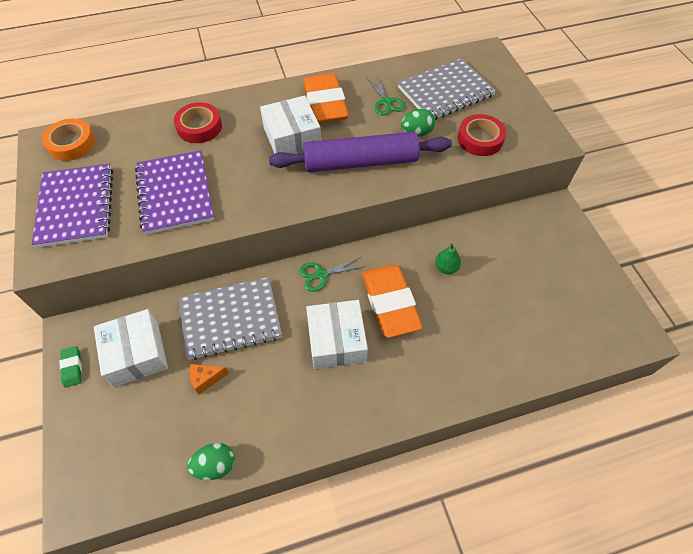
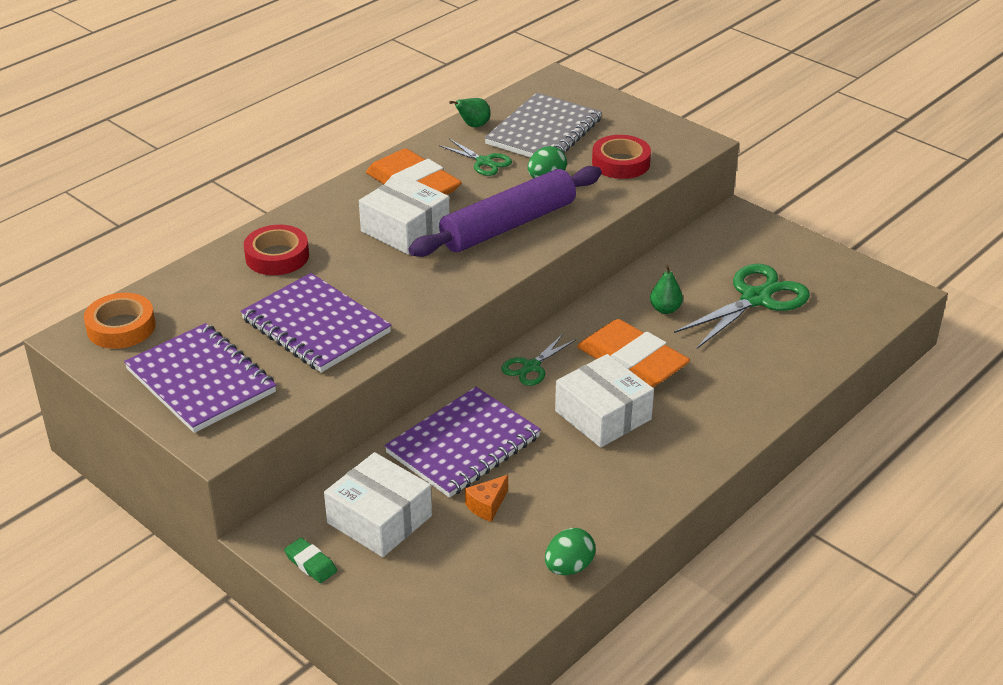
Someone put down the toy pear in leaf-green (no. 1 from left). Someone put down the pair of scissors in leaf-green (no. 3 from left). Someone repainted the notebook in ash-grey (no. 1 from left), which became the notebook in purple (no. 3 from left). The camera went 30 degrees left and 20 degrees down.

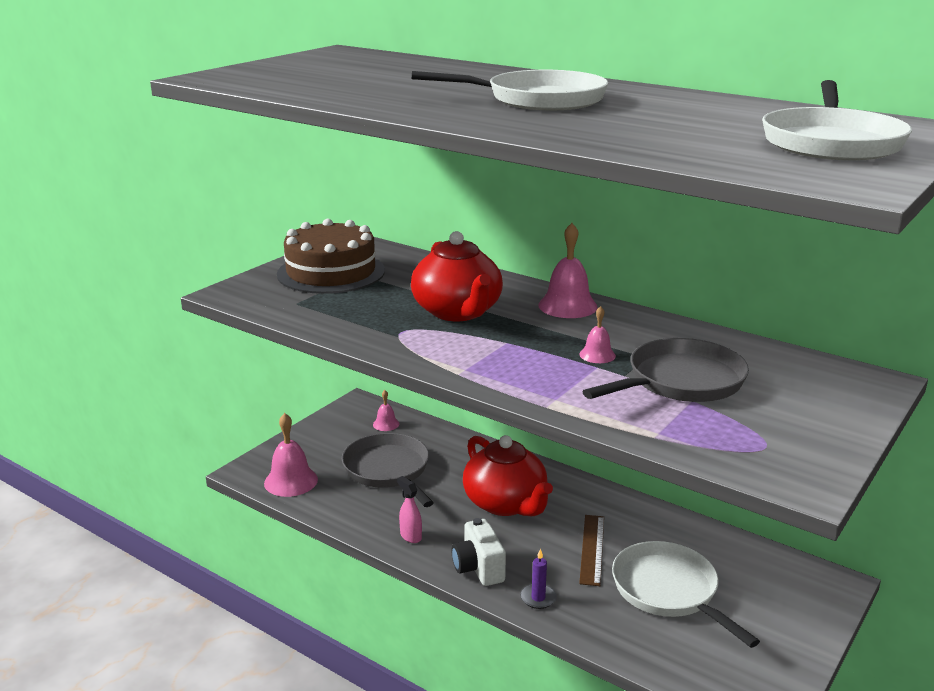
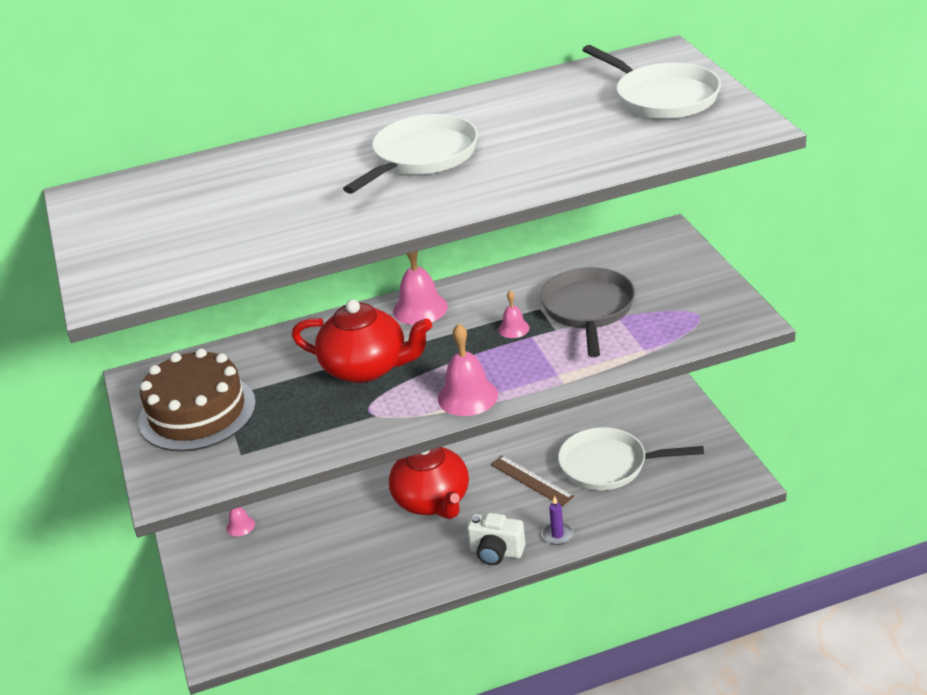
Someone took away the pan in ash-grey (no. 1 from left). Someone took away the spray cleaner in rosy. Someone carried the school bell in rosy (no. 1 from left in the first image). Someone rotated the china teapot in scarlet (no. 2 from left) by 60 degrees clockwise. The camera went 50 degrees left and 10 degrees up.

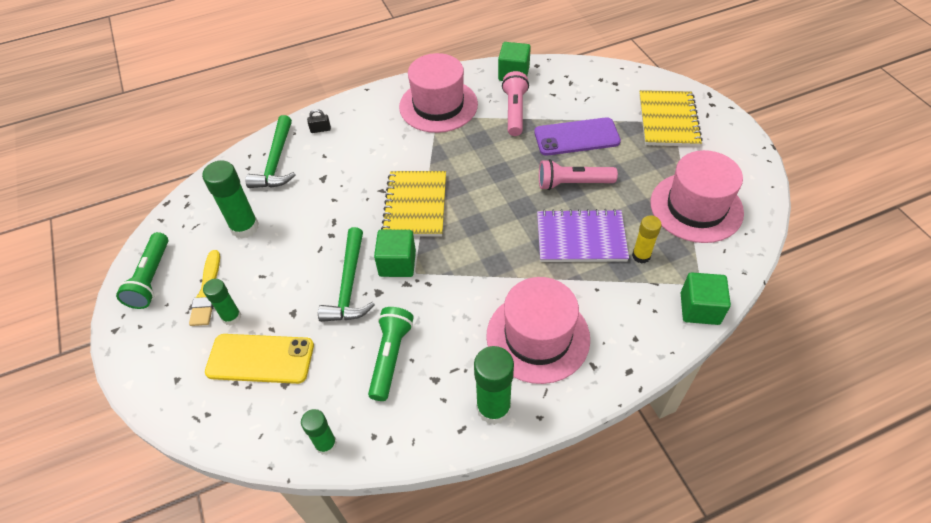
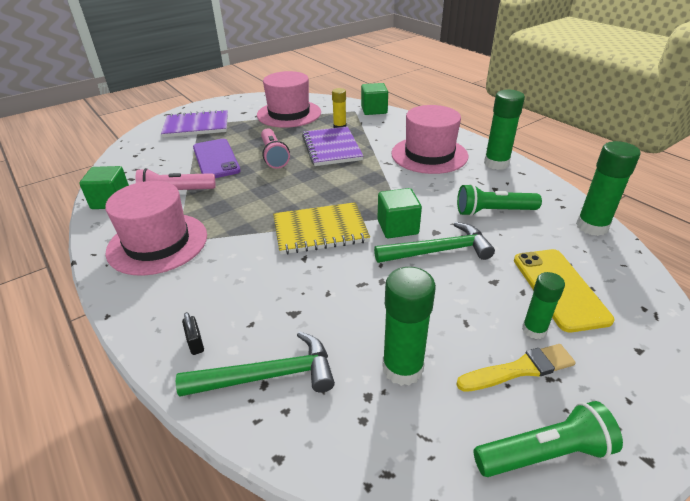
Someone repainted the notebook in bright yellow (no. 2 from left), which became the notebook in purple (no. 1 from left). Someone scaled the glue in leaf-green (no. 3 from left in the first image) by 1.62. The camera went 105 degrees left and 15 degrees down.

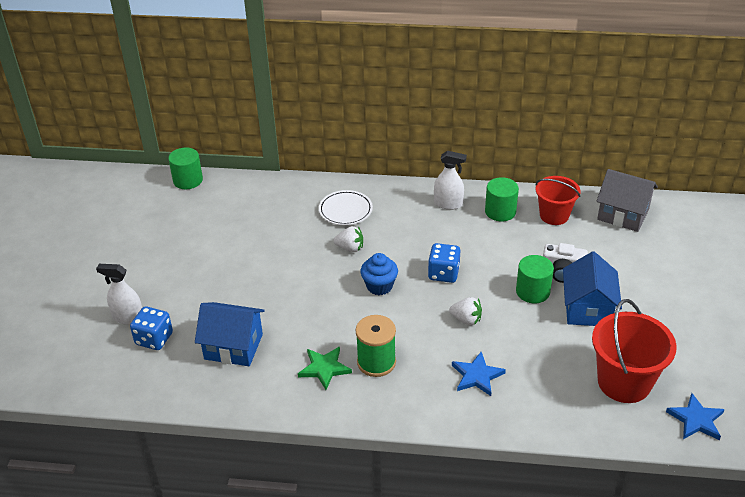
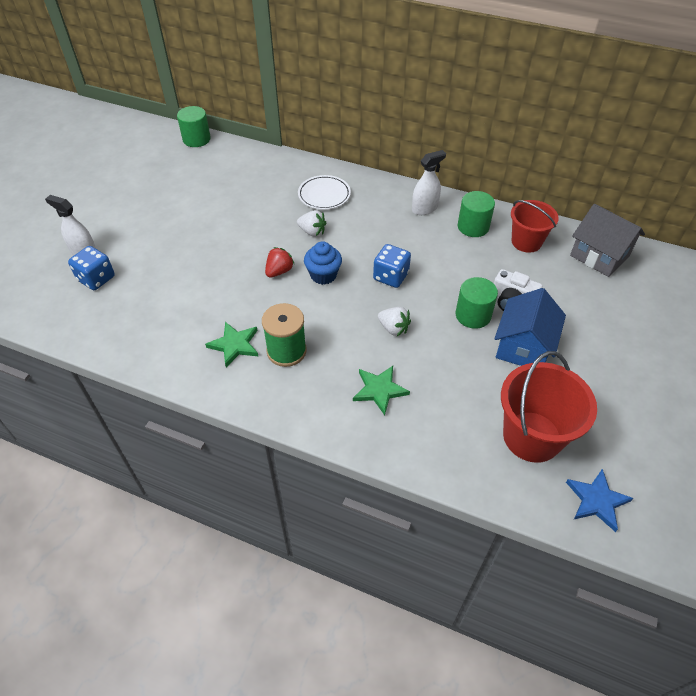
Someone took away the house in royal blue (no. 1 from left). Someone put down the berry in scarlet. Someone repainted the star shape in royal blue (no. 1 from left), which became the star shape in leaf-green (no. 2 from left). Someone rotated the spray cleaner in pure white (no. 2 from left) by 60 degrees counterclockwise. The camera went 15 degrees right and 10 degrees up.

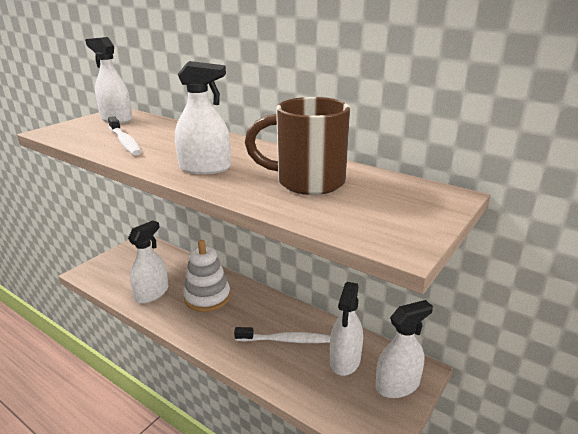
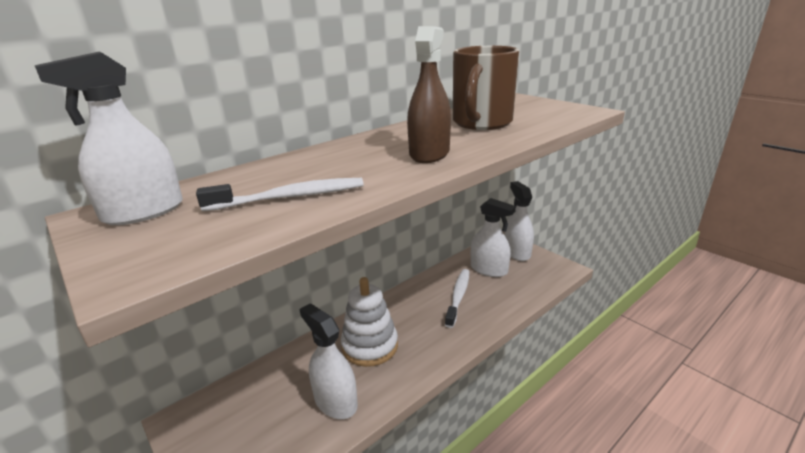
Someone repainted the spray cleaner in pure white (no. 3 from left), which became the spray cleaner in russet. The camera went 75 degrees left and 0 degrees up.

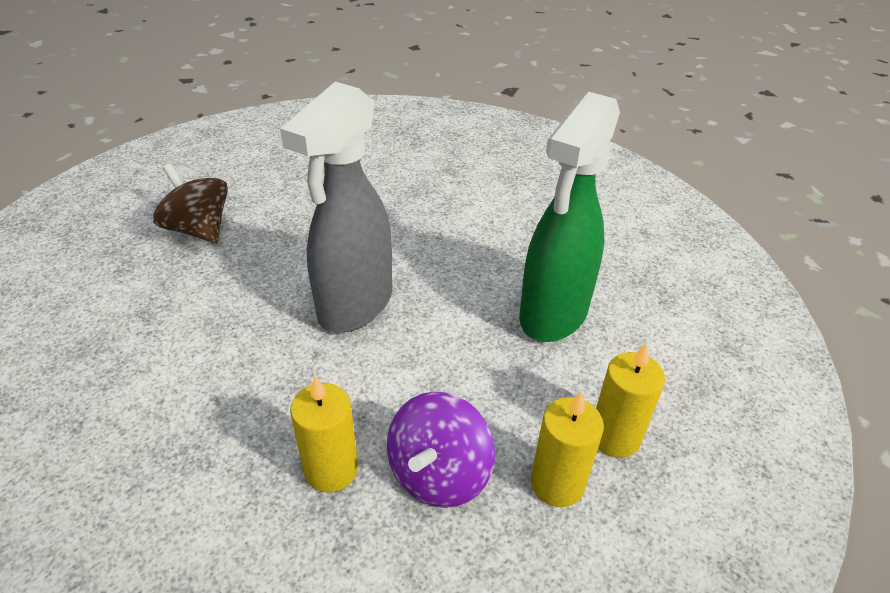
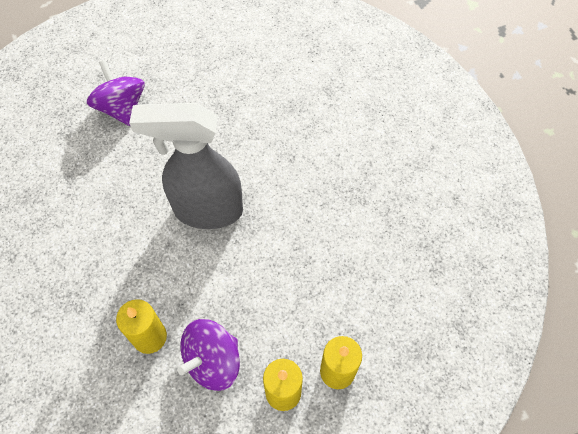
Someone took away the spray cleaner in leaf-green. Someone repainted the whirligig in russet, which became the whirligig in purple (no. 1 from left). Someone rotated the spray cleaner in ash-grey by 45 degrees clockwise. The camera went 20 degrees right and 20 degrees up.

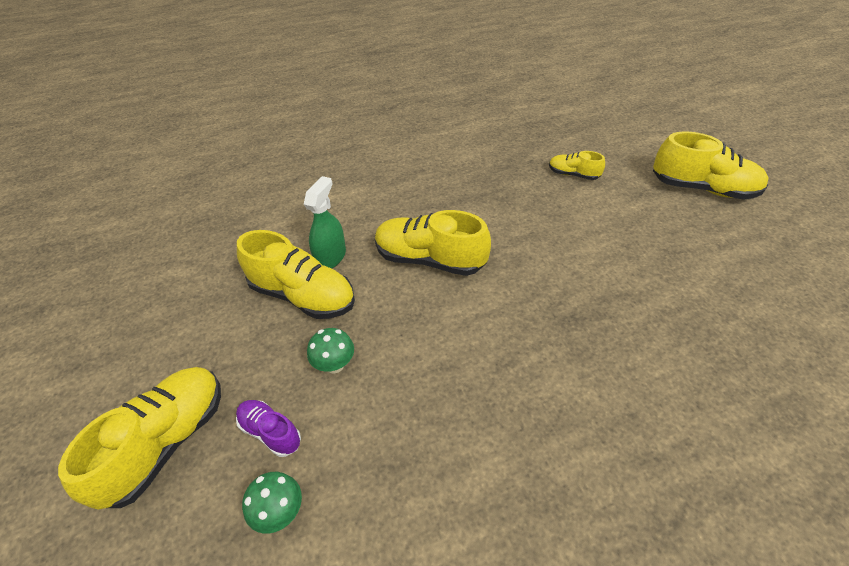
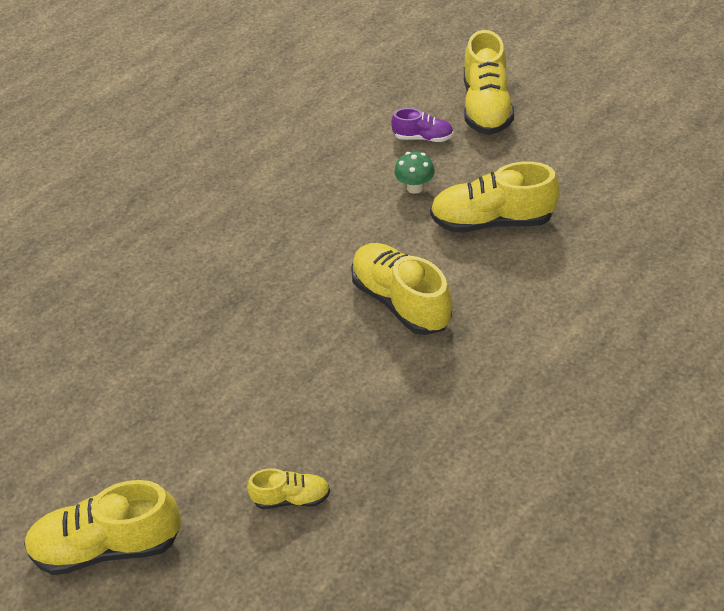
Someone took away the mushroom in leaf-green (no. 1 from left). Someone took away the spray cleaner in leaf-green. Someone rotated the shoe in bright yellow (no. 3 from left) by 120 degrees counterclockwise. The camera went 155 degrees right and 0 degrees up.

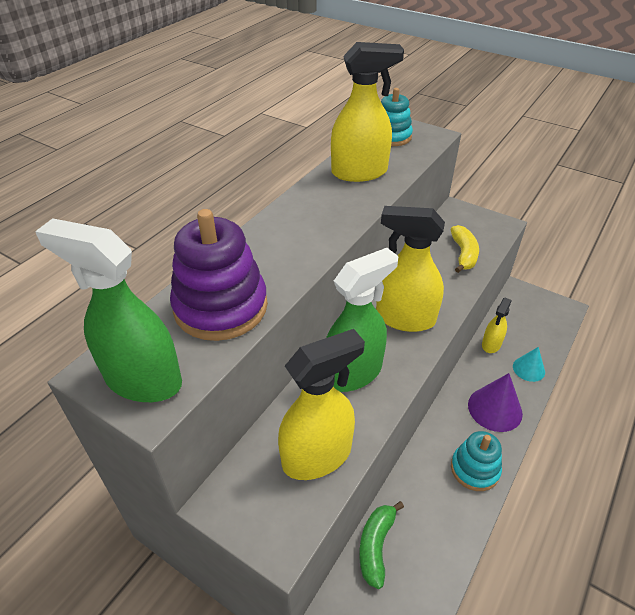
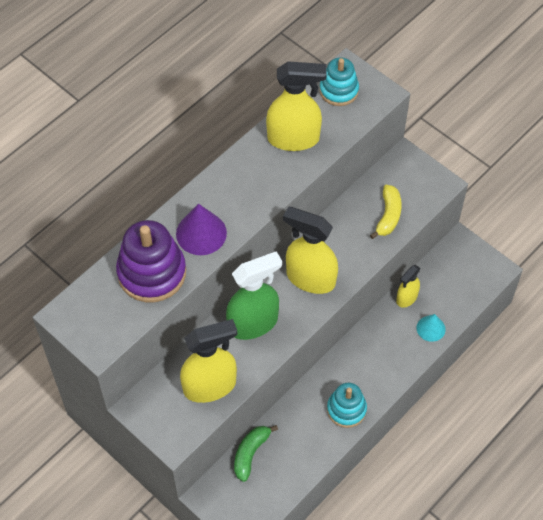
Someone took away the spray cleaner in leaf-green (no. 1 from left). Someone carried the cone in purple. The camera went 10 degrees right and 15 degrees up.

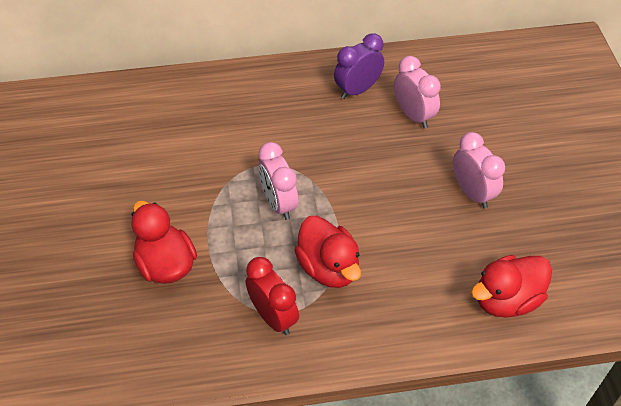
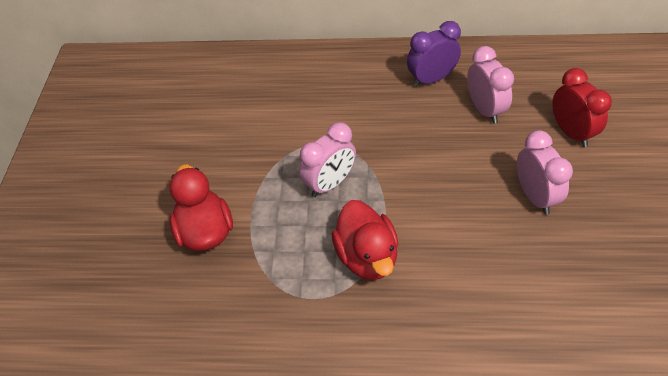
Someone took away the duck in scarlet (no. 3 from left). Someone carried the clock in scarlet. Someone rotated the clock in rosy (no. 1 from left) by 120 degrees counterclockwise. The camera went 15 degrees right and 0 degrees up.

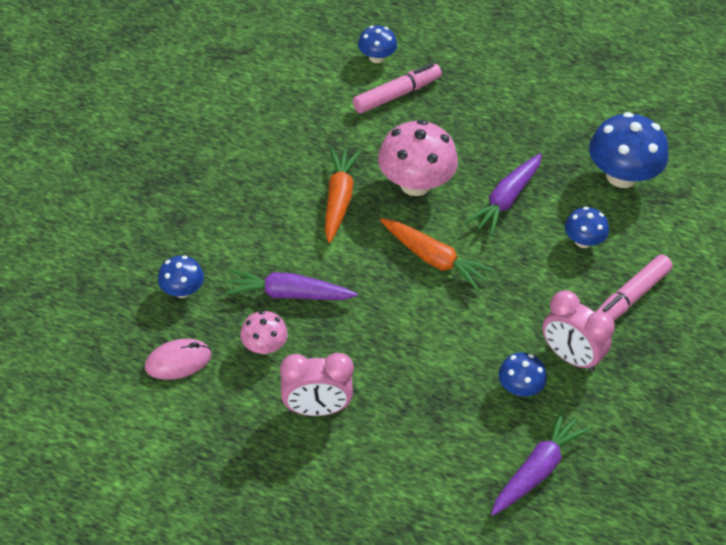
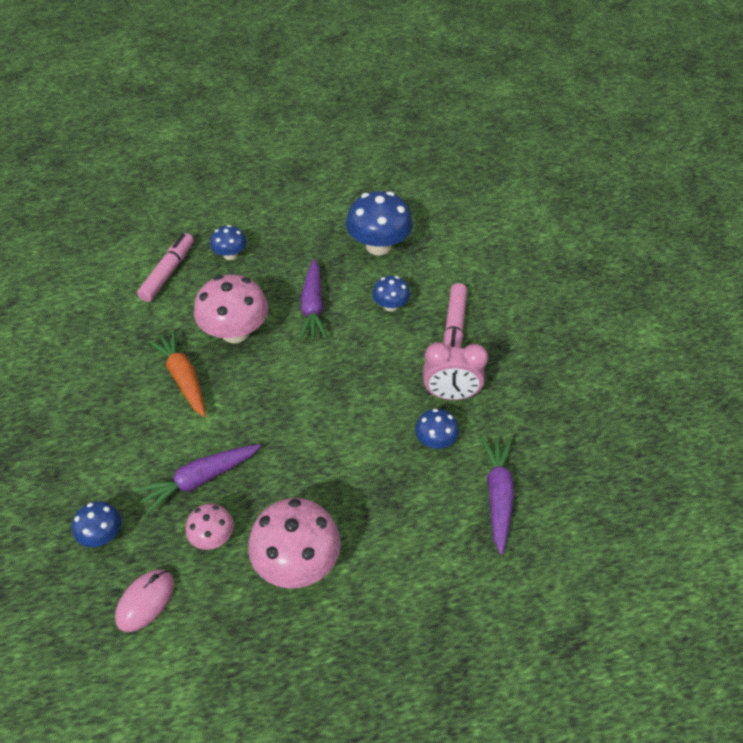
Someone took away the root vegetable in orange-coloured (no. 2 from left). Someone carried the mushroom in royal blue (no. 2 from left). Someone swapped the clock in rosy (no. 1 from left) for the mushroom in rosy (no. 3 from left). The camera went 35 degrees left and 0 degrees up.

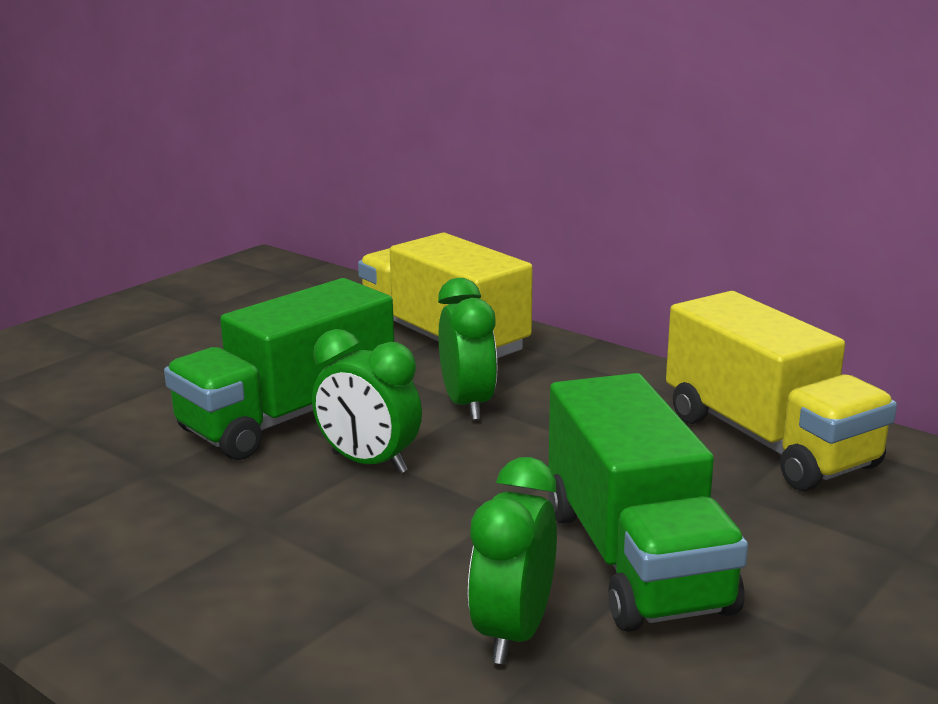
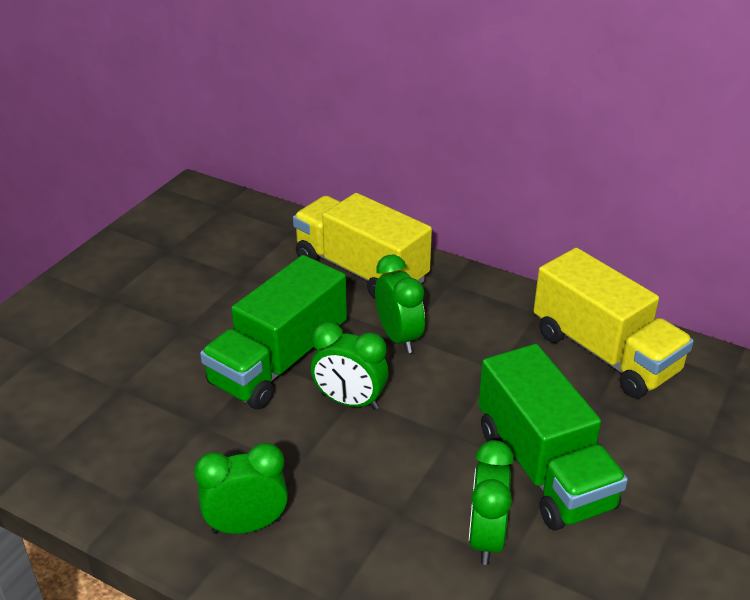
Someone put down the clock in leaf-green (no. 1 from left). The camera went 10 degrees left and 15 degrees up.

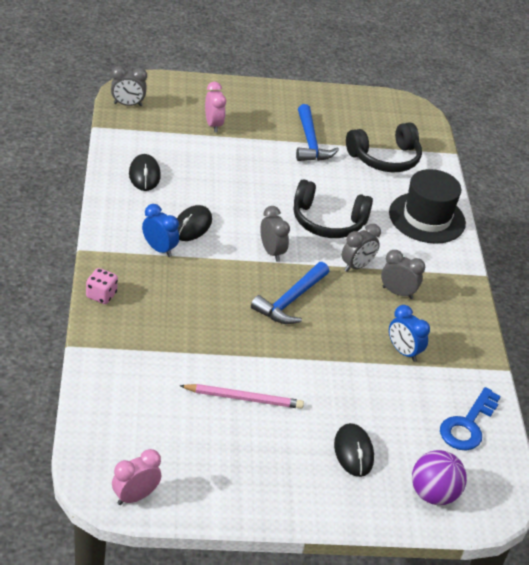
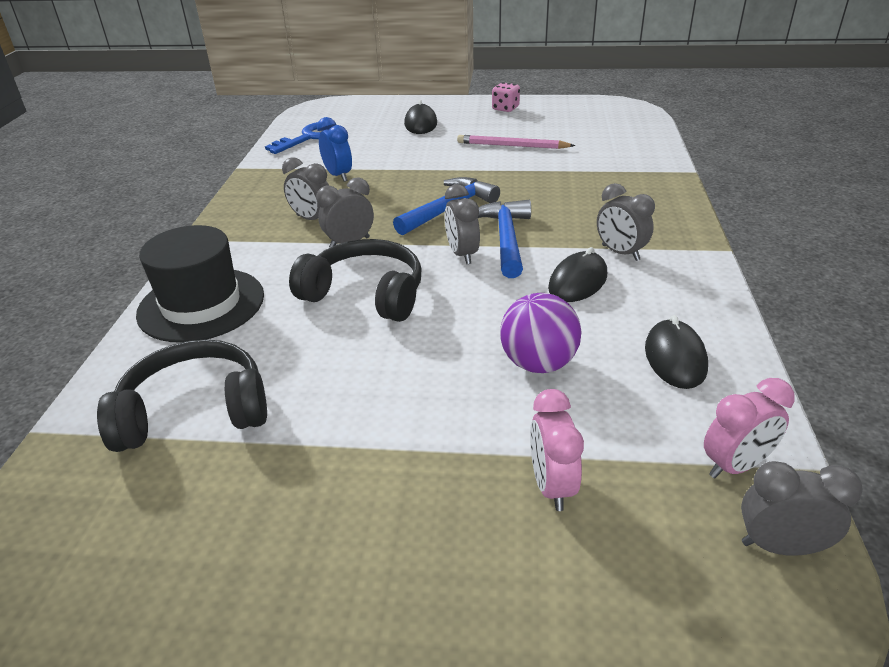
Someone carried the die in rosy. Someone carried the clock in rosy (no. 1 from left in the first image). Someone carried the hammer in royal blue (no. 2 from left). Someone carried the sphere in purple. Someone repainted the clock in royal blue (no. 1 from left), which became the clock in ash-grey (no. 4 from left). The camera went 165 degrees left and 5 degrees down.

